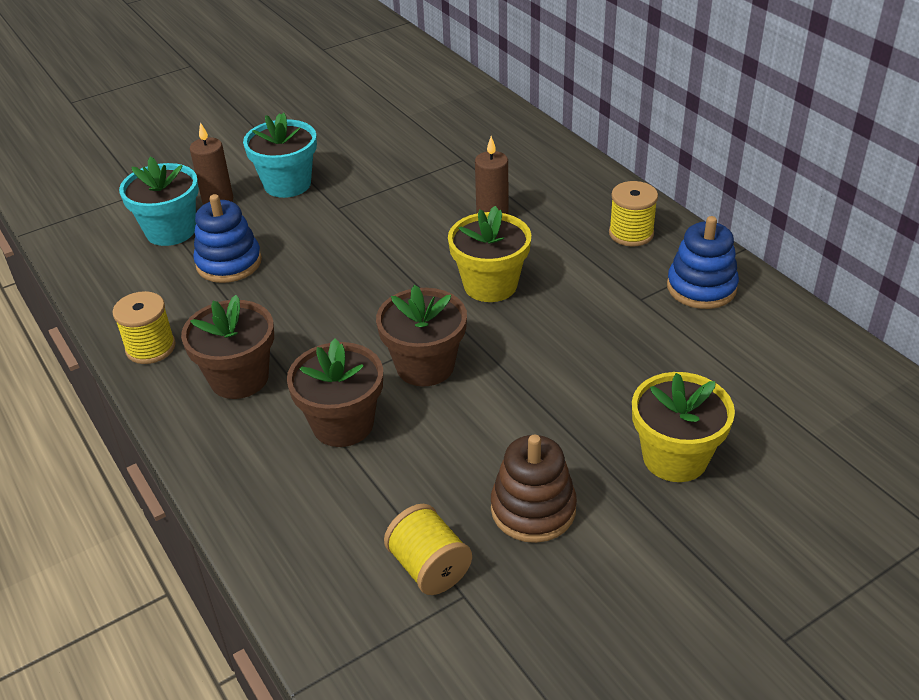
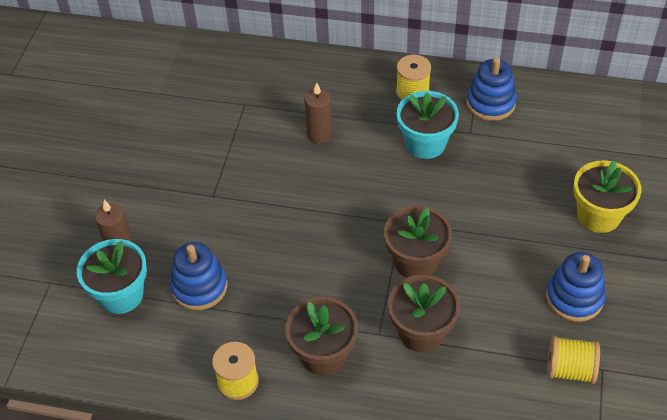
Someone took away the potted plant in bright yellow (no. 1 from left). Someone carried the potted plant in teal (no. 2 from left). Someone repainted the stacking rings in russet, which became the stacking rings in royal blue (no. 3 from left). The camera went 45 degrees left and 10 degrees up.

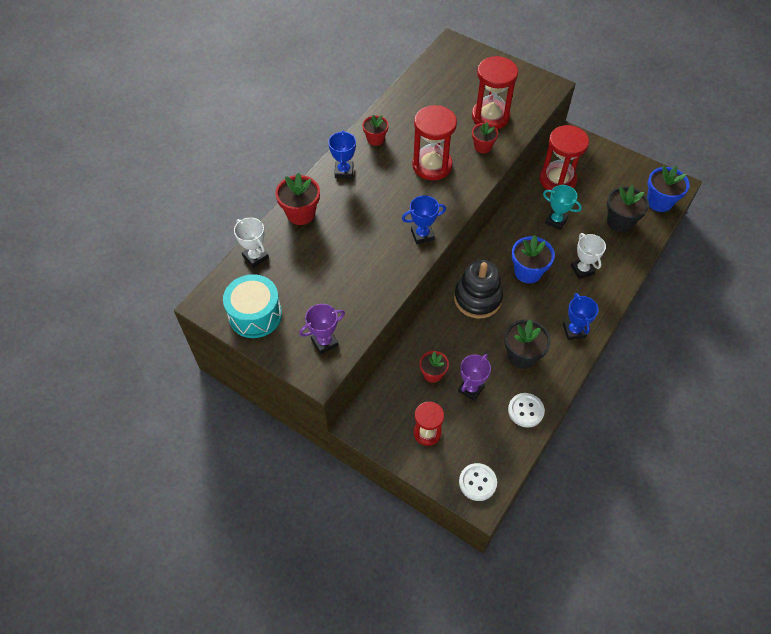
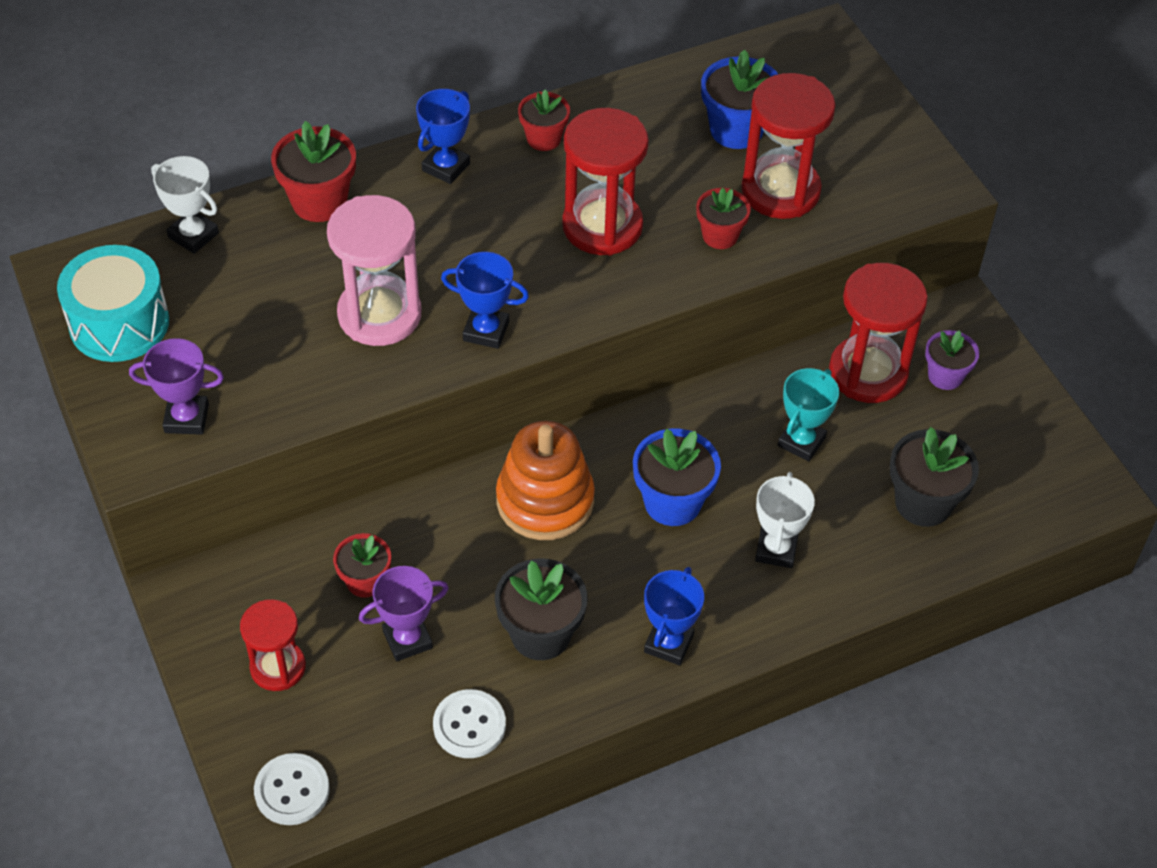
Someone put down the sand timer in rosy. Someone put down the potted plant in purple. Someone carried the potted plant in royal blue (no. 2 from left). Someone repainted the stacking rings in jet-black, which became the stacking rings in orange-coloured. Someone rotated the award cup in pure white (no. 1 from left) by 45 degrees counterclockwise. Someone rotated the award cup in teal by 60 degrees clockwise. The camera went 30 degrees right and 5 degrees down.

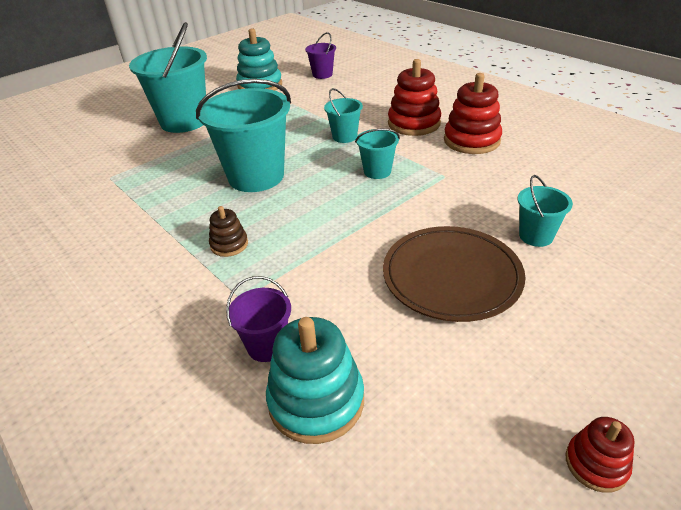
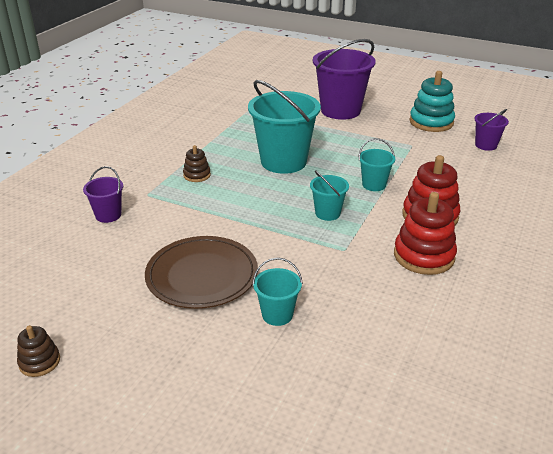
Someone took away the stacking rings in teal (no. 2 from left). Someone repainted the bucket in teal (no. 1 from left), which became the bucket in purple (no. 2 from left). Someone repainted the stacking rings in scarlet (no. 3 from left), which became the stacking rings in russet (no. 1 from left). The camera went 65 degrees right and 5 degrees down.

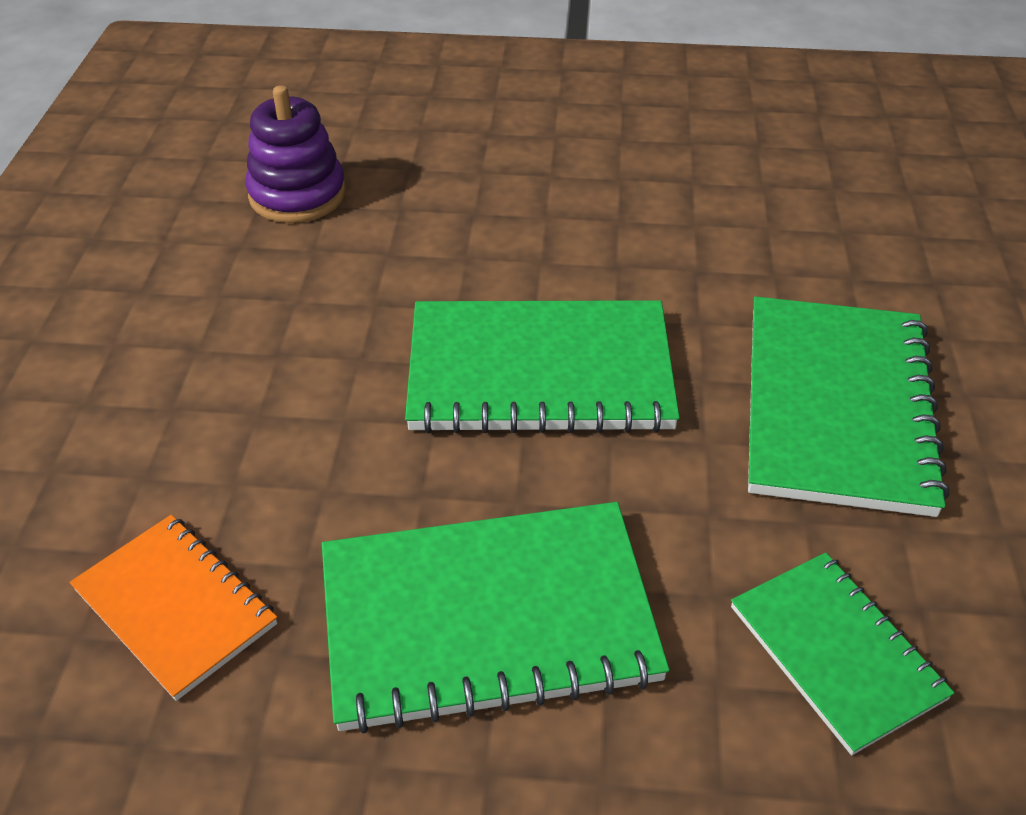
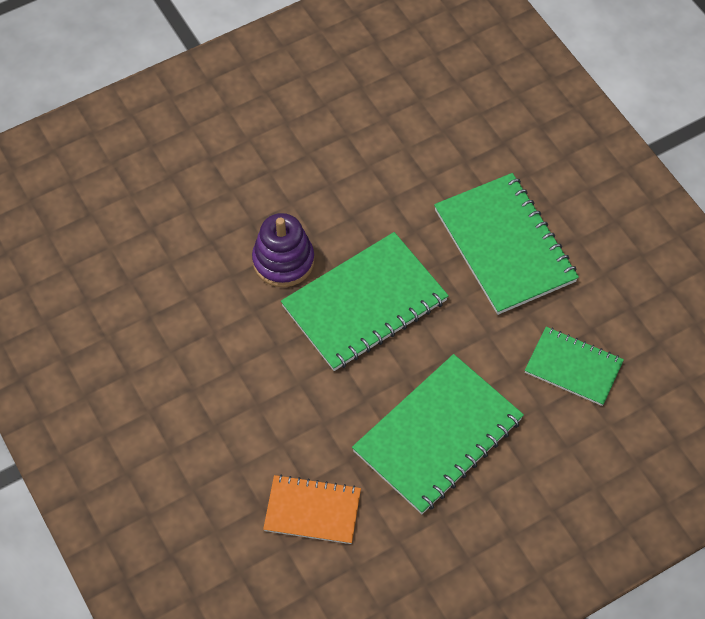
Someone carried the stacking rings in purple. The camera went 35 degrees left and 15 degrees up.

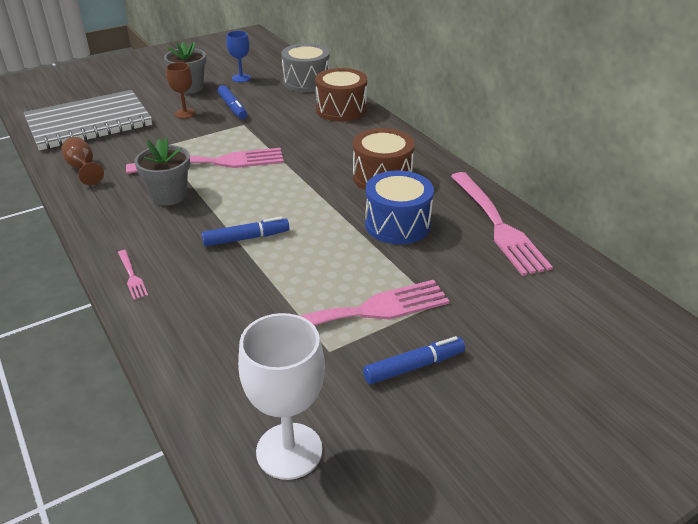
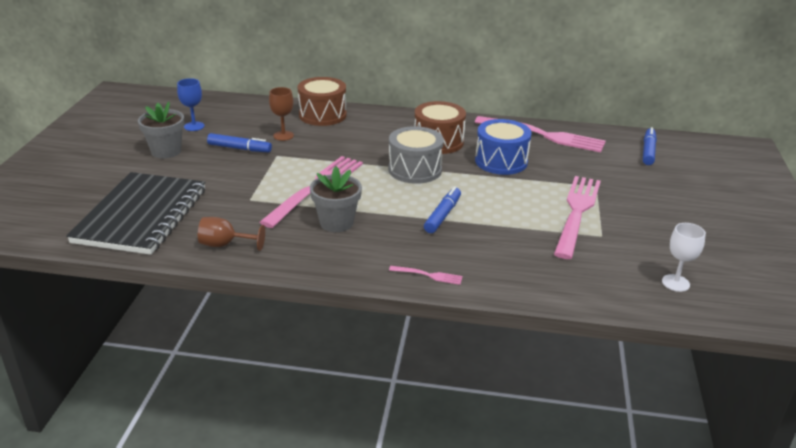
Someone carried the chalice in russet (no. 2 from left). Someone carried the drum in ash-grey. Someone carried the marker pen in royal blue (no. 3 from left). Someone repainted the notebook in ash-grey, which became the notebook in jet-black. Someone scaled the chalice in pure white by 0.59. The camera went 50 degrees left and 5 degrees down.

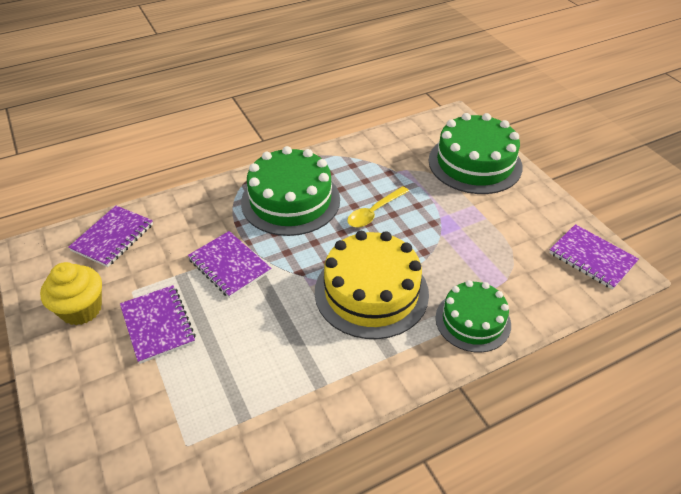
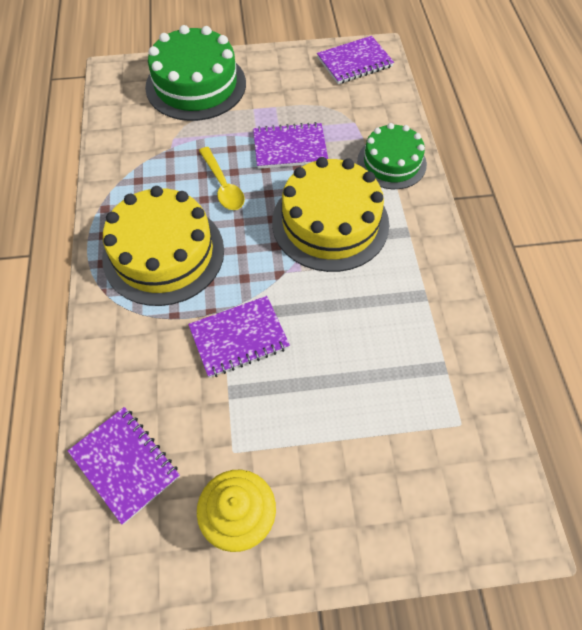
Someone carried the notebook in purple (no. 2 from left in the first image). Someone repainted the layer cake in leaf-green (no. 1 from left), which became the layer cake in bright yellow (no. 1 from left). The camera went 70 degrees left and 15 degrees up.

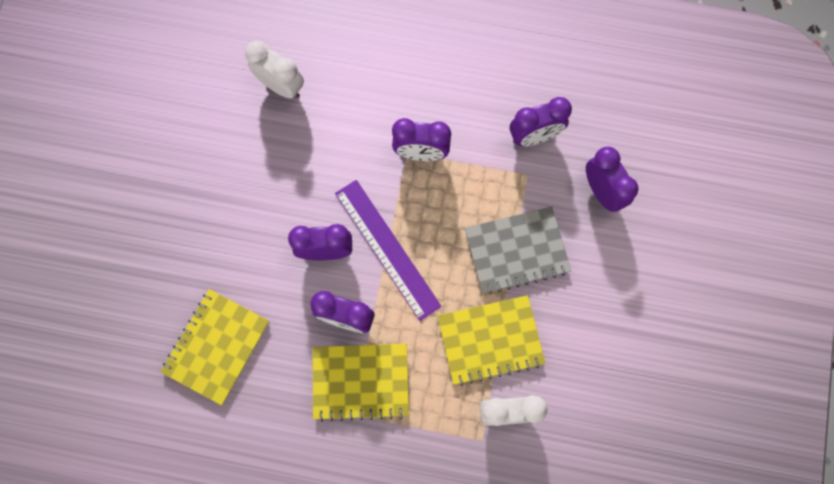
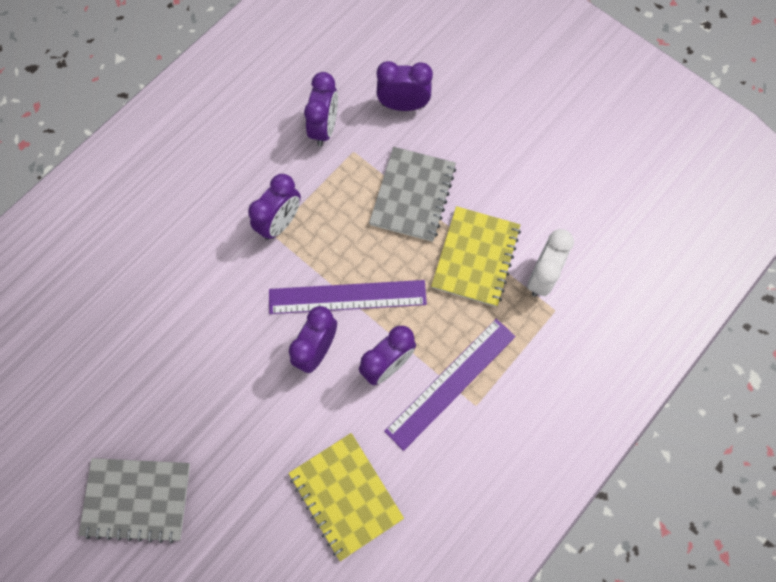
Someone took away the clock in pure white (no. 1 from left). Someone put down the notebook in ash-grey (no. 1 from left). Someone swapped the notebook in bright yellow (no. 2 from left) for the measuring stick in purple (no. 2 from left). The camera went 60 degrees left and 5 degrees down.

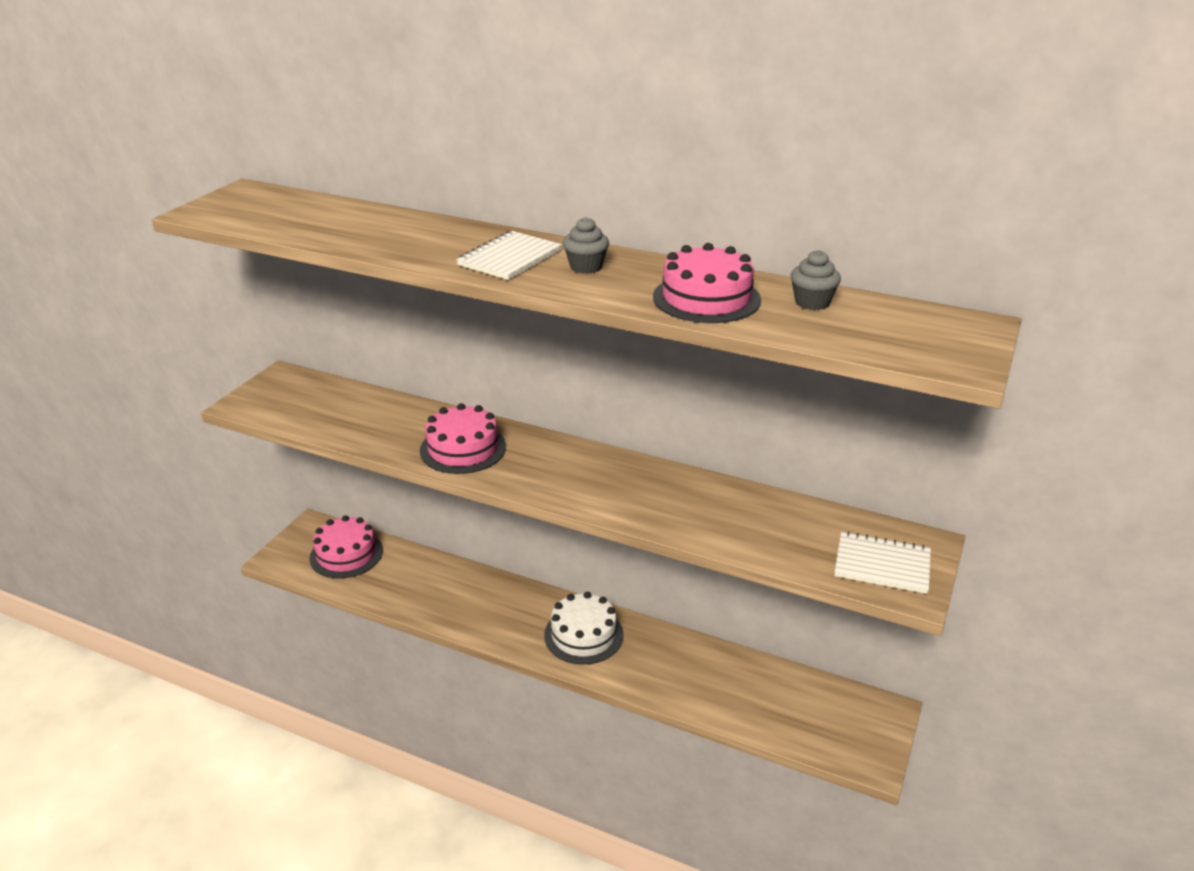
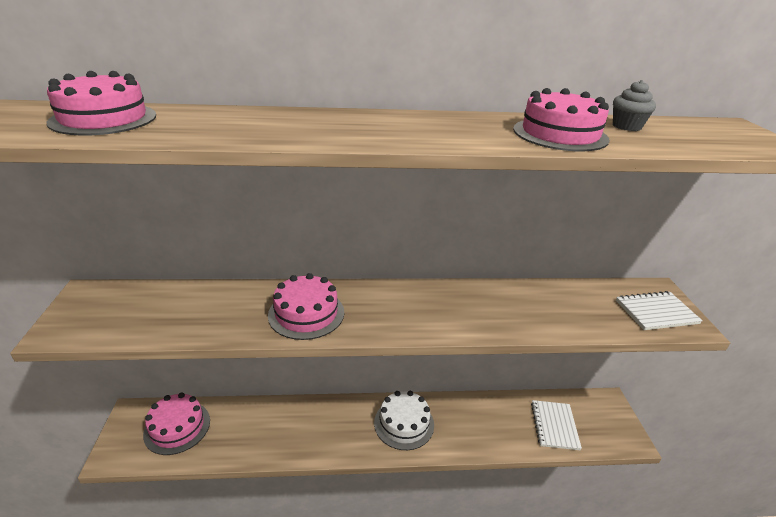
Someone took away the fairy cake in ash-grey (no. 1 from left). Someone put down the layer cake in rosy (no. 1 from left). Someone carried the notebook in pure white (no. 1 from left). The camera went 30 degrees left and 0 degrees up.

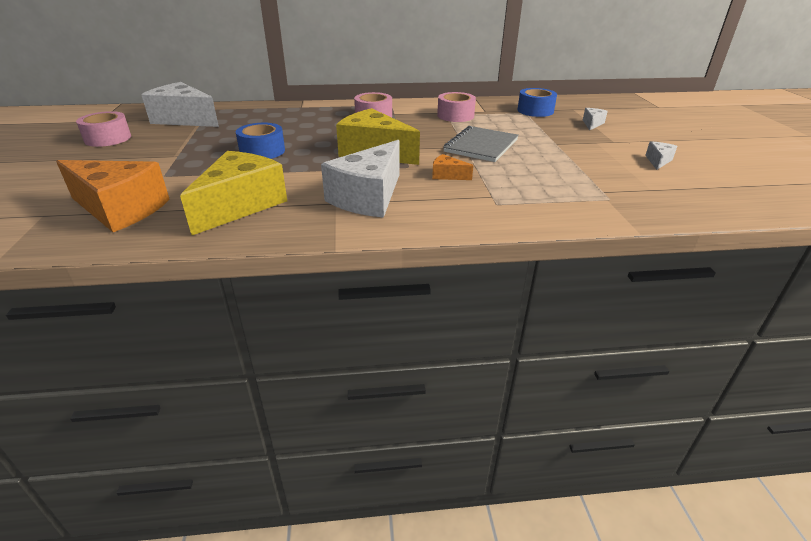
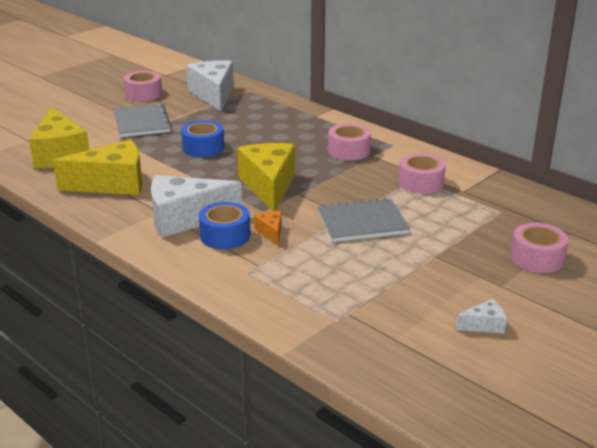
Someone put down the notebook in ash-grey (no. 1 from left). Someone carried the tape in royal blue (no. 2 from left). Someone swapped the piece of cheese in pure white (no. 3 from left) for the tape in rosy (no. 4 from left). Someone repainted the piece of cheese in orange-coloured (no. 1 from left), which became the piece of cheese in bright yellow (no. 1 from left). The camera went 50 degrees right and 5 degrees down.

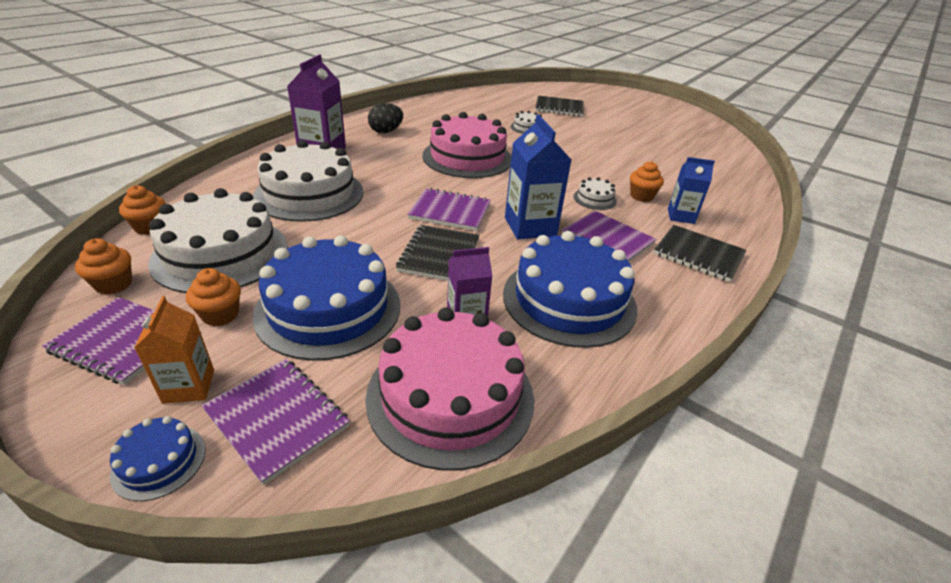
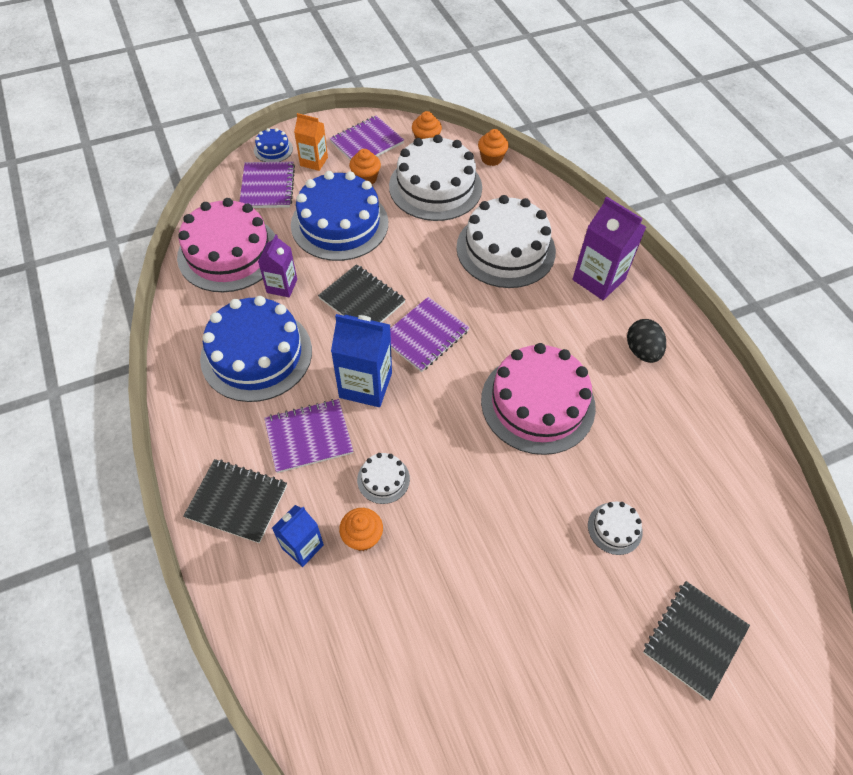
Someone rotated the notebook in purple (no. 2 from left in the first image) by 75 degrees counterclockwise. Someone rotated the notebook in jet-black (no. 3 from left in the first image) by 45 degrees clockwise. The camera went 120 degrees right and 20 degrees up.

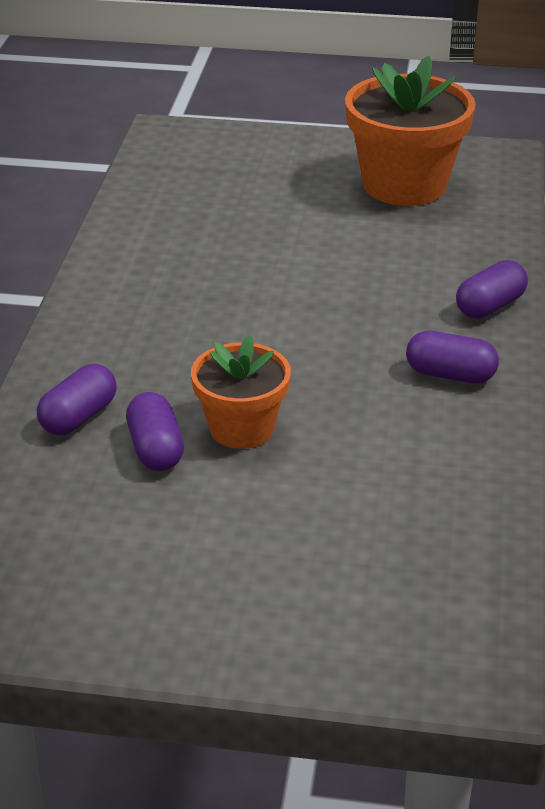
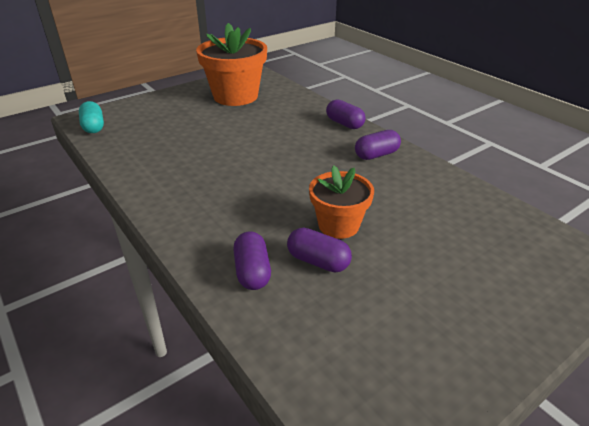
Someone put down the pill shape in teal. Someone rotated the pill shape in purple (no. 4 from left in the first image) by 45 degrees counterclockwise. The camera went 45 degrees left and 0 degrees up.

